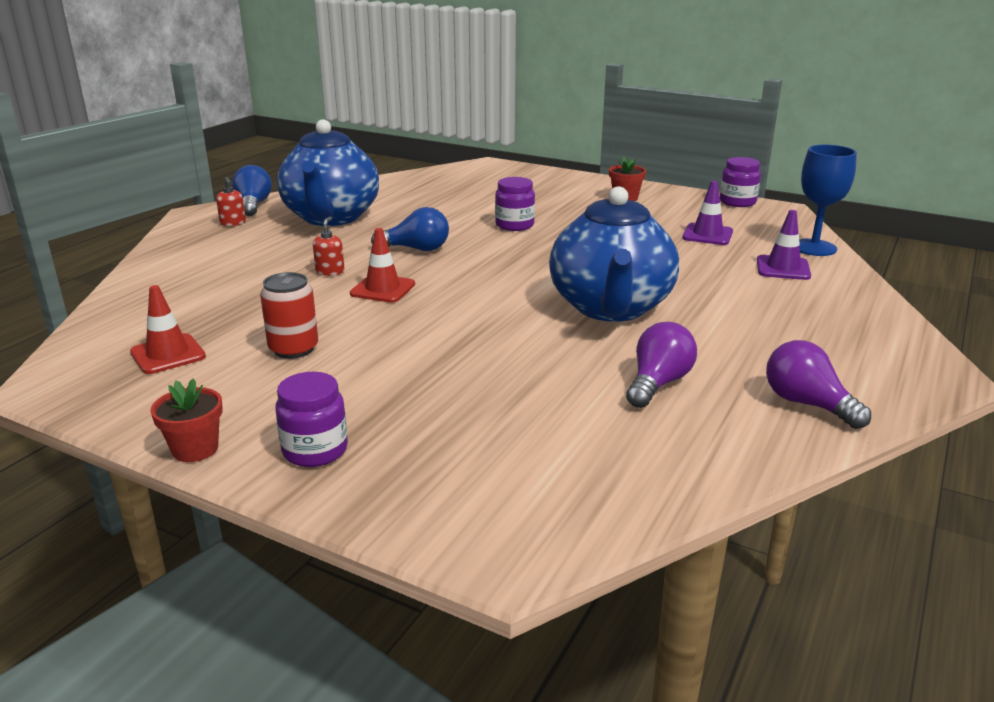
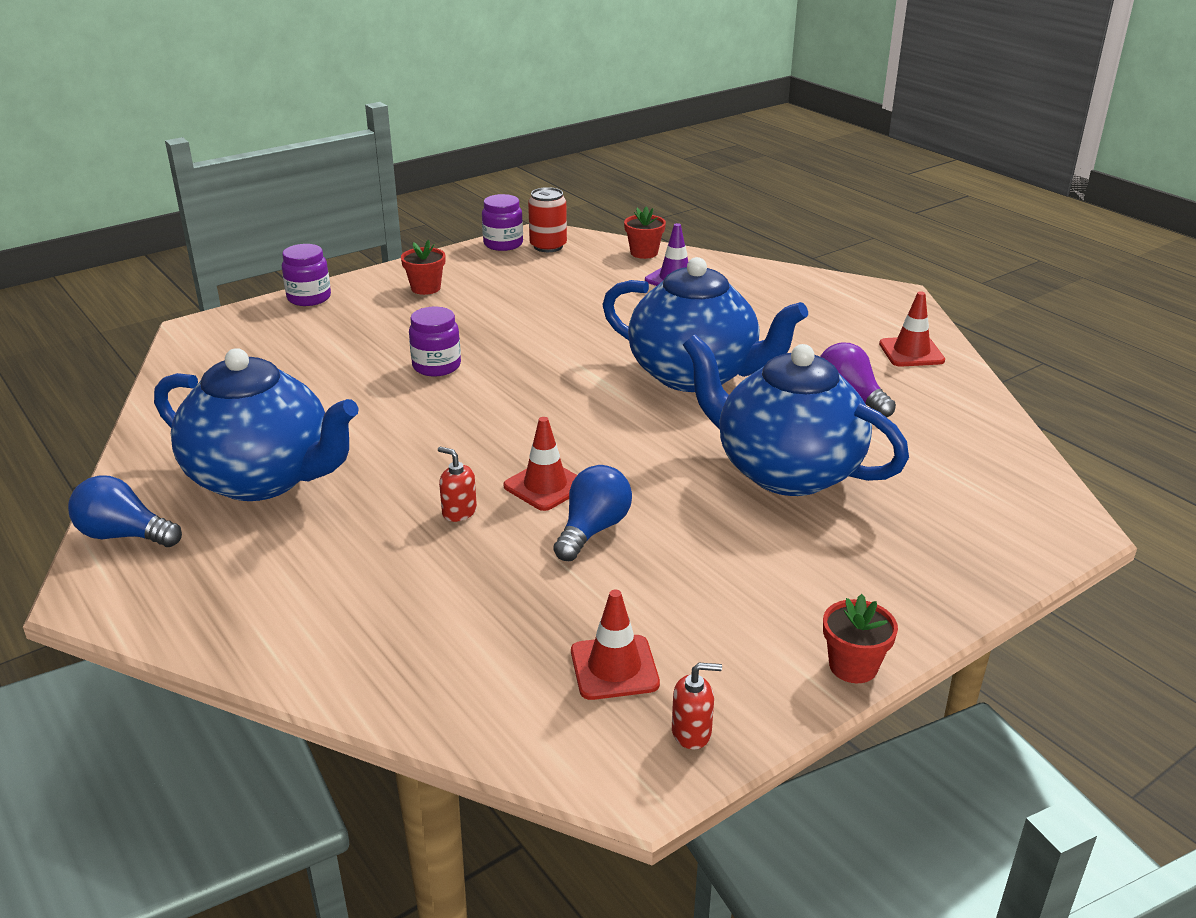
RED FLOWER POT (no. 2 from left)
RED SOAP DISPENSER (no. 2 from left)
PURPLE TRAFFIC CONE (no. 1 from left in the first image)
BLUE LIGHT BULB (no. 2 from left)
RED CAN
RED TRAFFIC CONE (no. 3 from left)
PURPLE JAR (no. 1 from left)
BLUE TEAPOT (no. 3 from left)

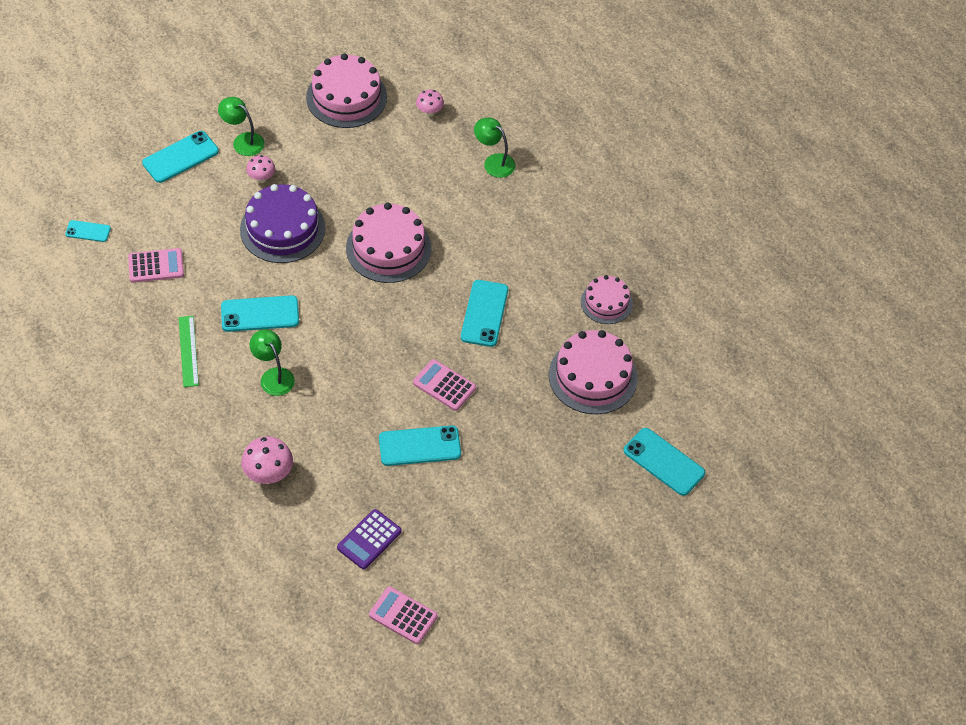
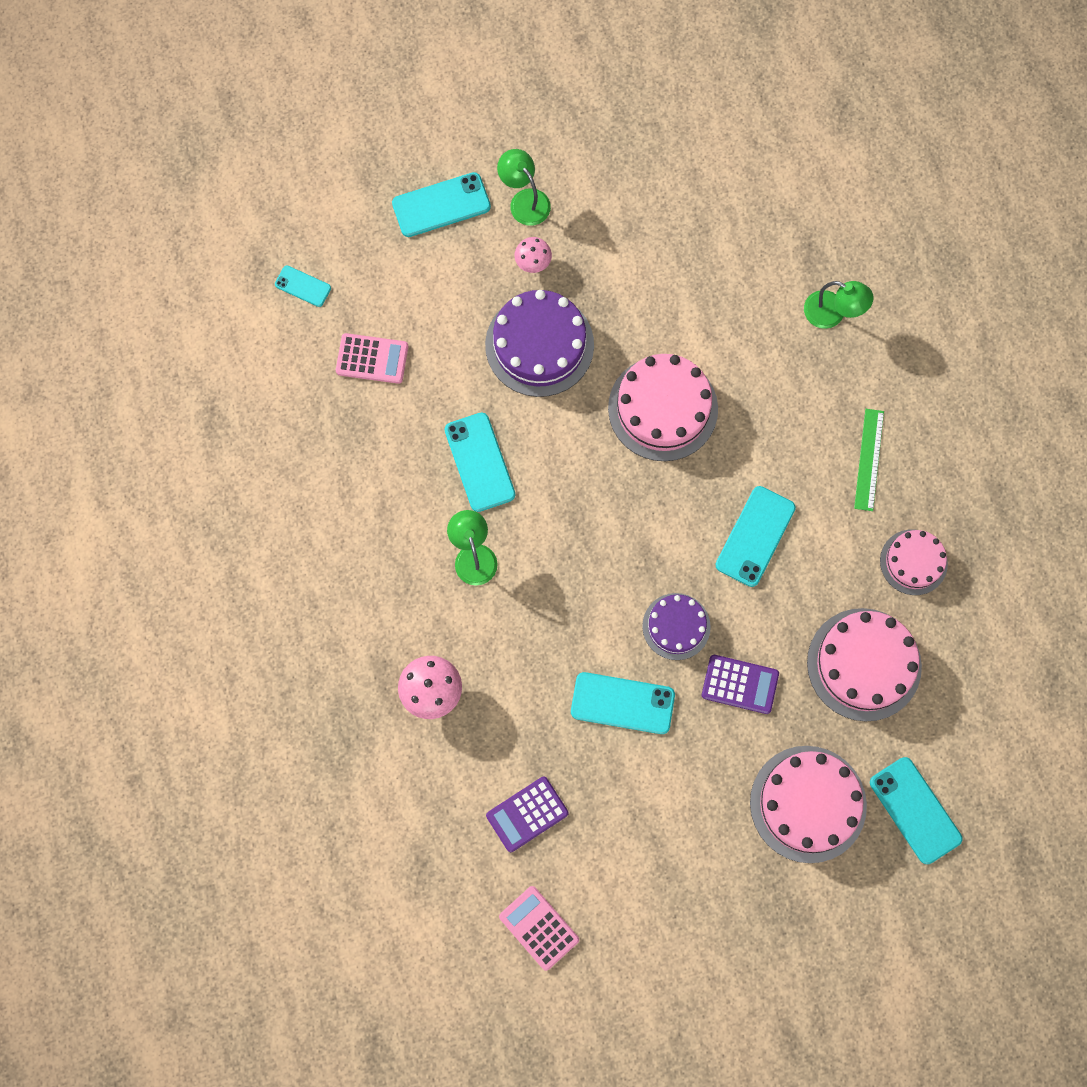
PINK CAKE (no. 2 from left)
PINK MUSHROOM (no. 3 from left in the first image)
GREEN LAMP (no. 3 from left)
TURQUOISE PHONE (no. 3 from left)
GREEN RULER
PURPLE CAKE (no. 2 from left)
PURPLE CALCULATOR (no. 2 from left)

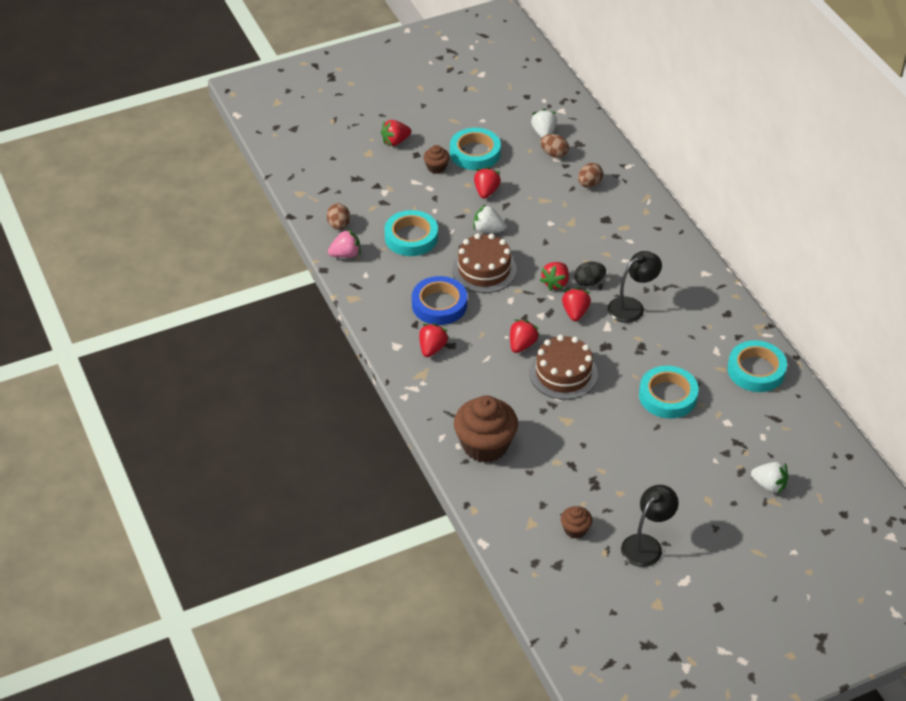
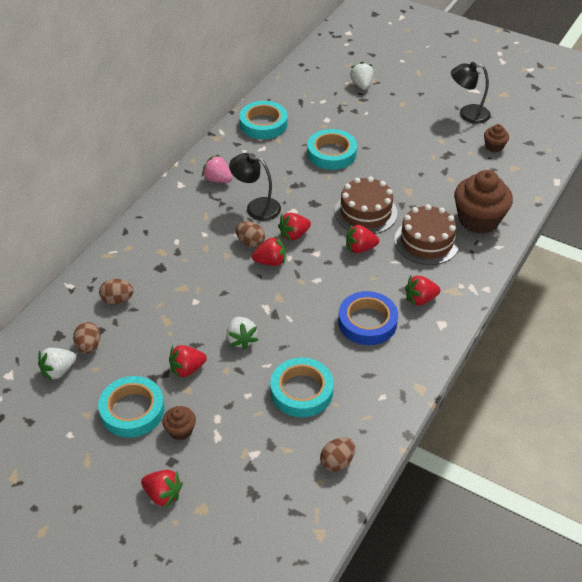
PINK STRAWBERRY
BROWN CAKE (no. 2 from left)
BROWN EGG (no. 3 from left)

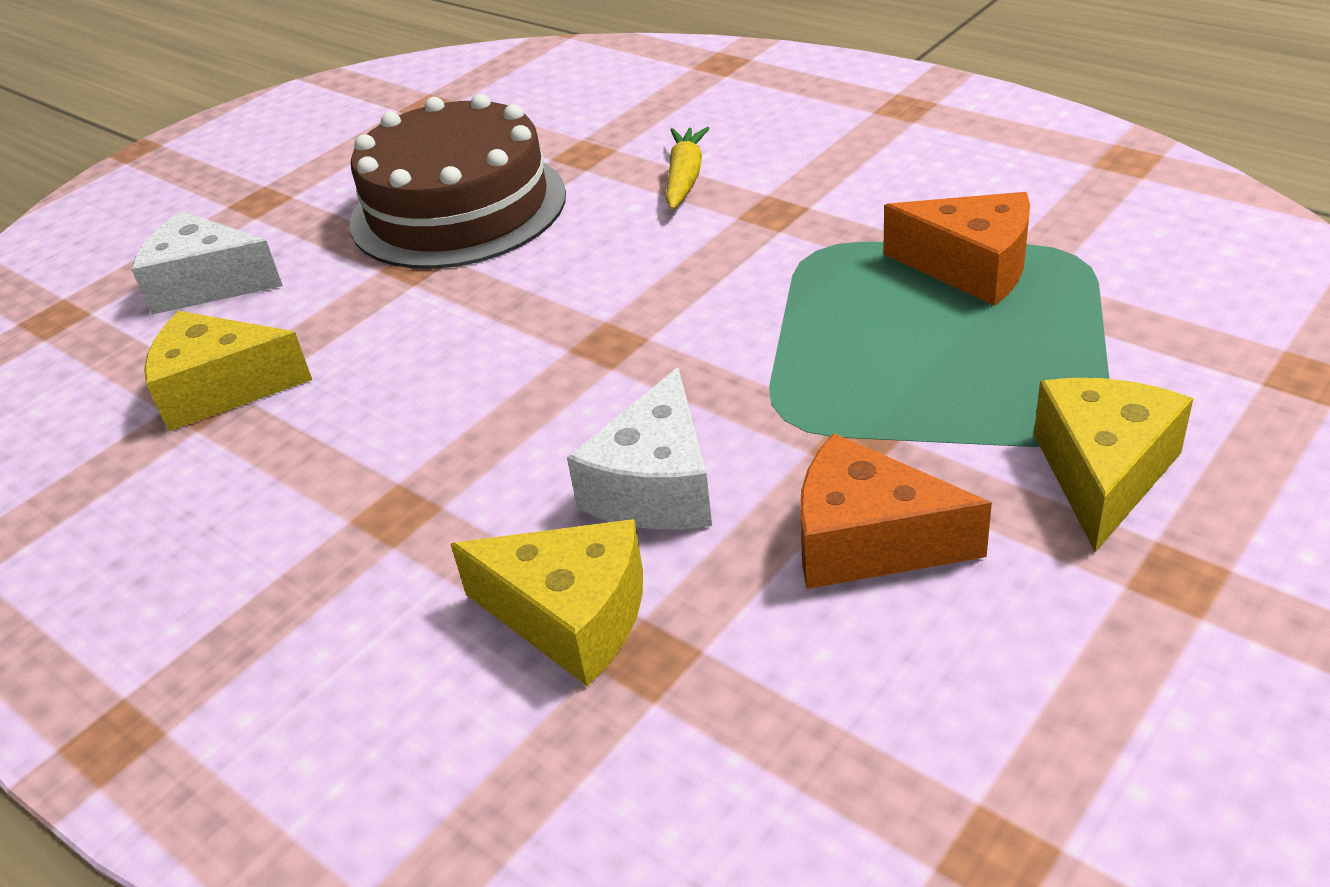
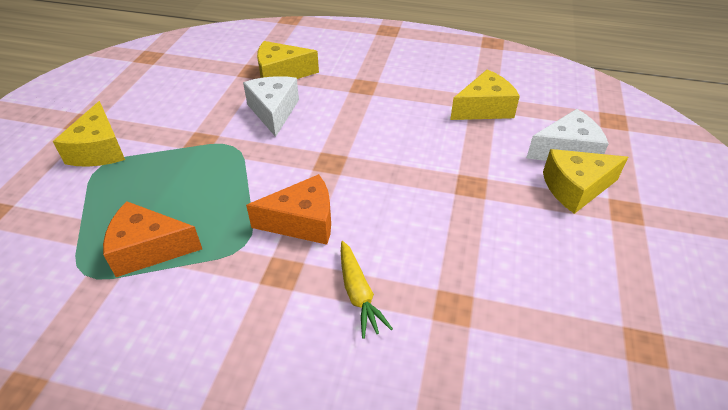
BROWN CAKE
ORANGE CHEESE (no. 2 from left)
YELLOW CHEESE (no. 4 from left)

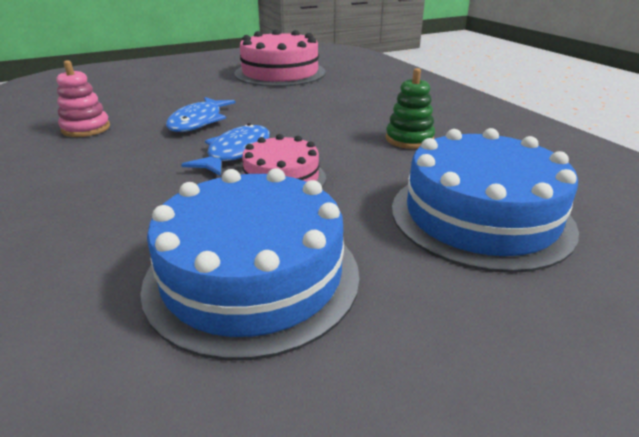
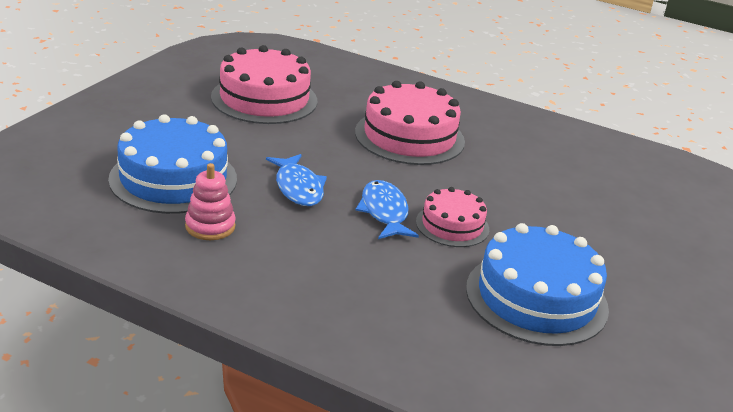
GREEN STACKING TOY
BLUE CAKE (no. 1 from left)
PINK CAKE (no. 2 from left)

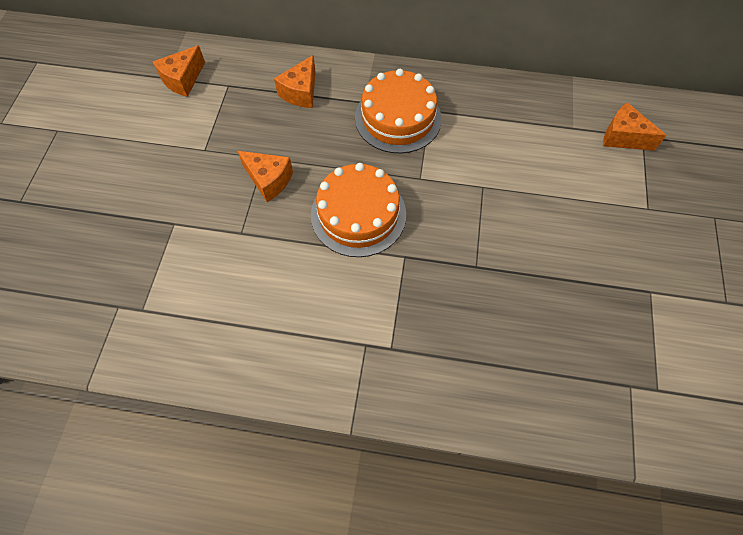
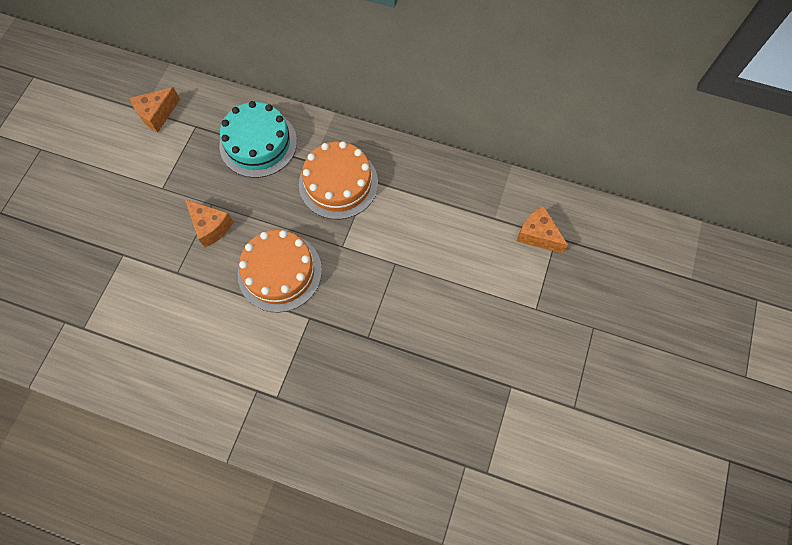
TURQUOISE CAKE

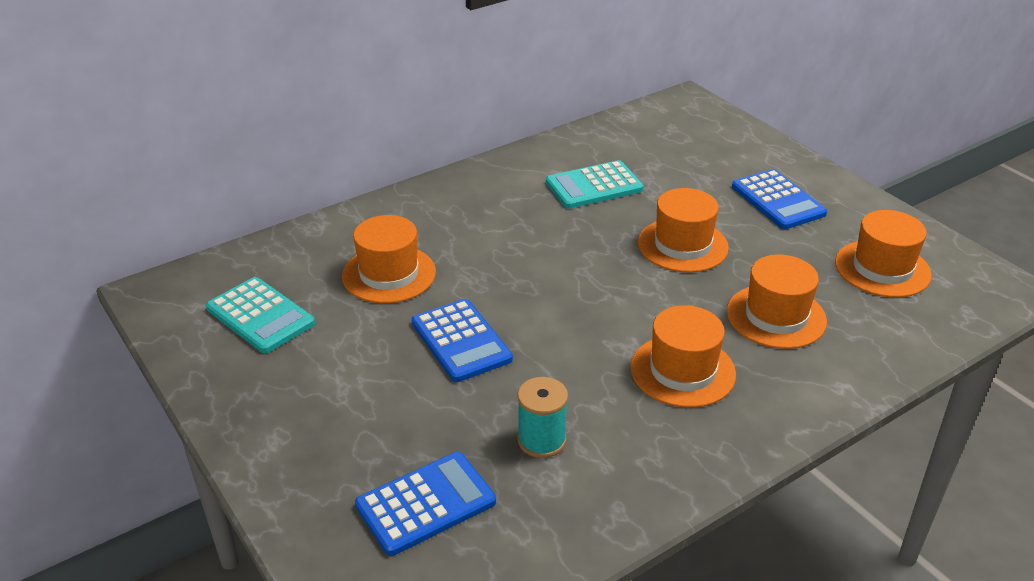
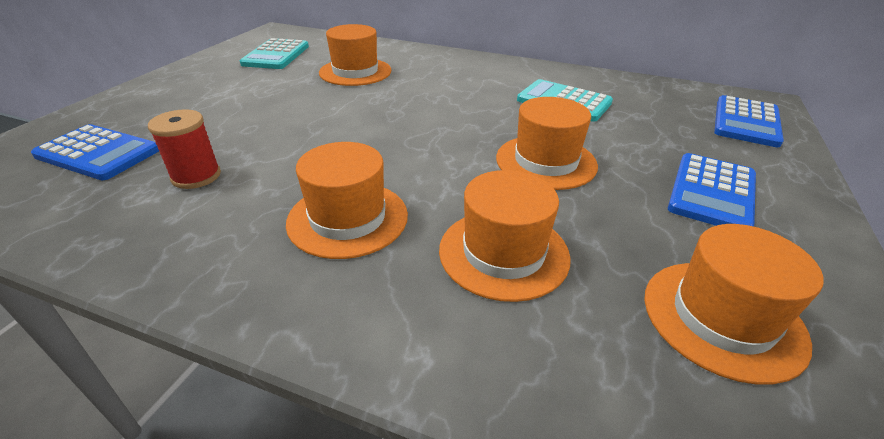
BLUE CALCULATOR (no. 3 from left)
RED SPOOL

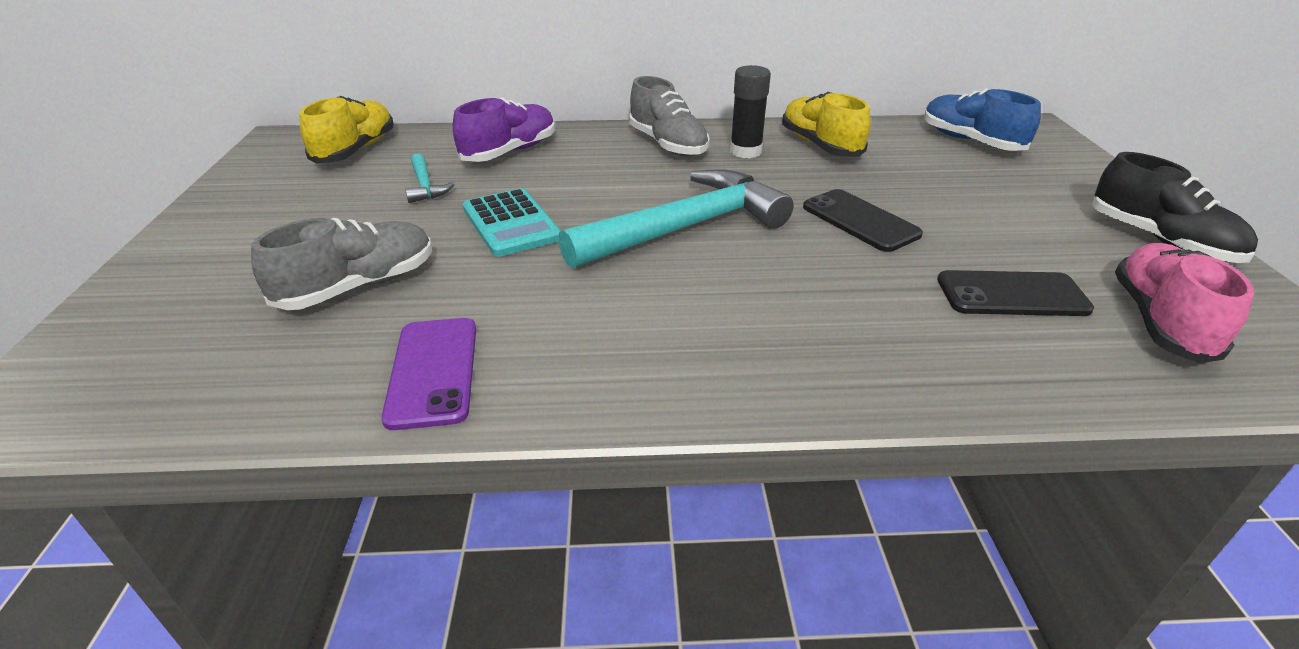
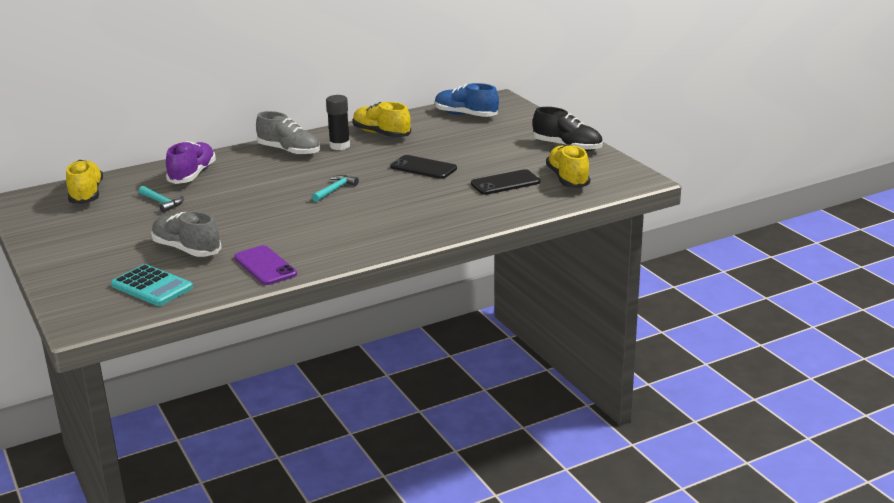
TURQUOISE HAMMER (no. 2 from left)
TURQUOISE CALCULATOR
GREY SHOE (no. 1 from left)
YELLOW SHOE (no. 3 from left)

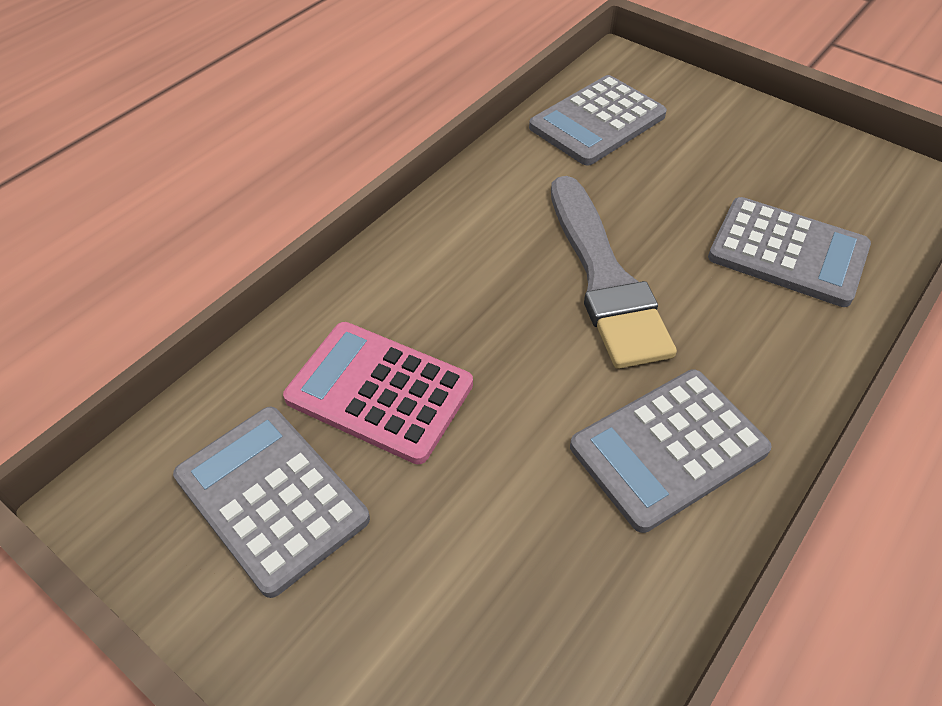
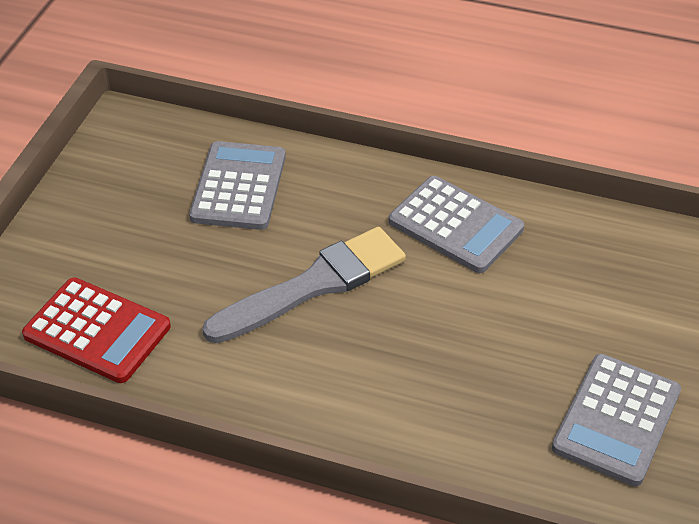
RED CALCULATOR
PINK CALCULATOR

